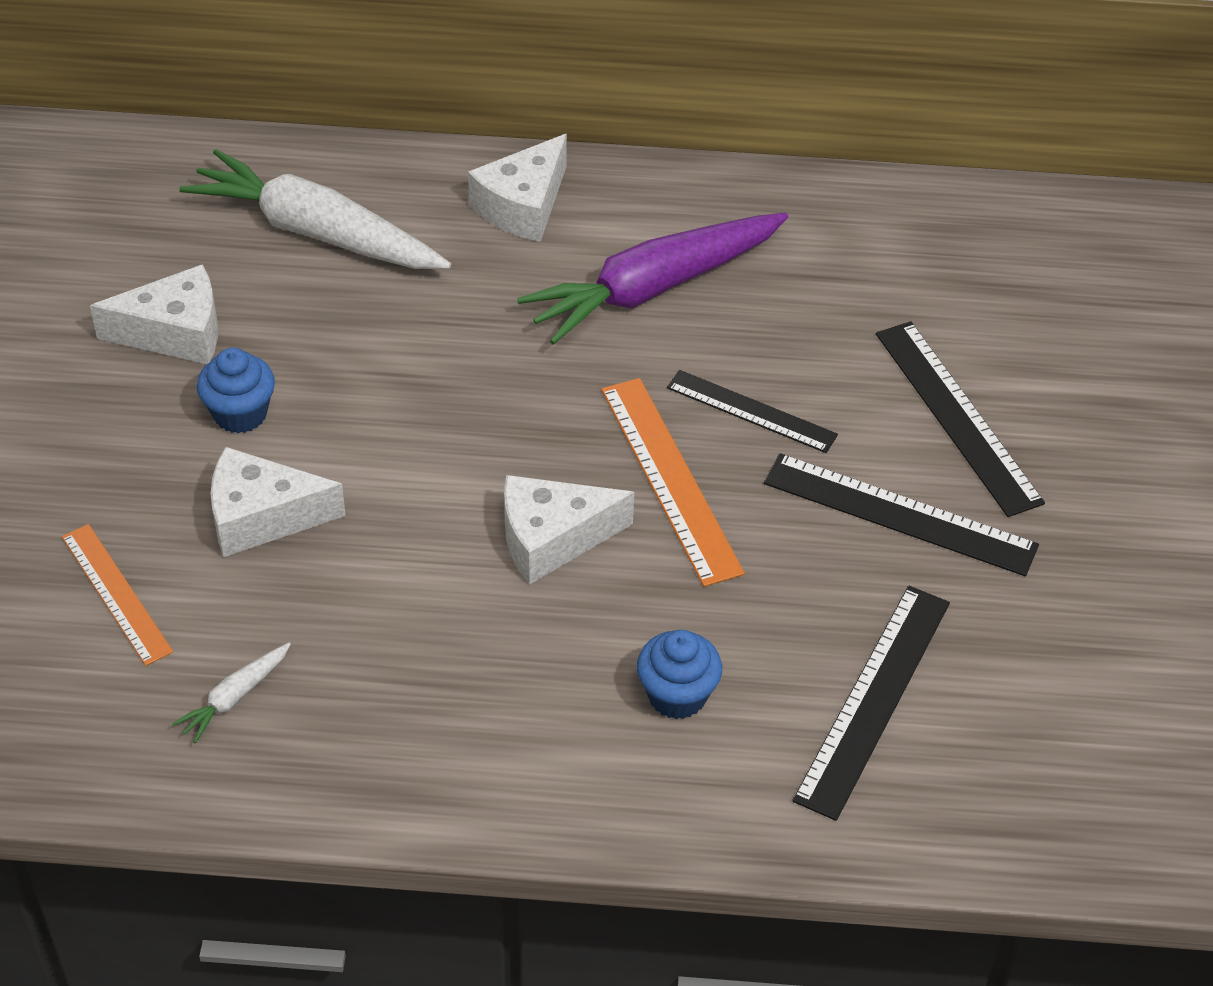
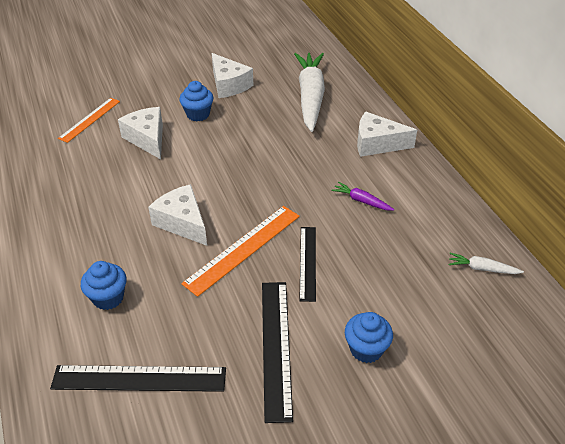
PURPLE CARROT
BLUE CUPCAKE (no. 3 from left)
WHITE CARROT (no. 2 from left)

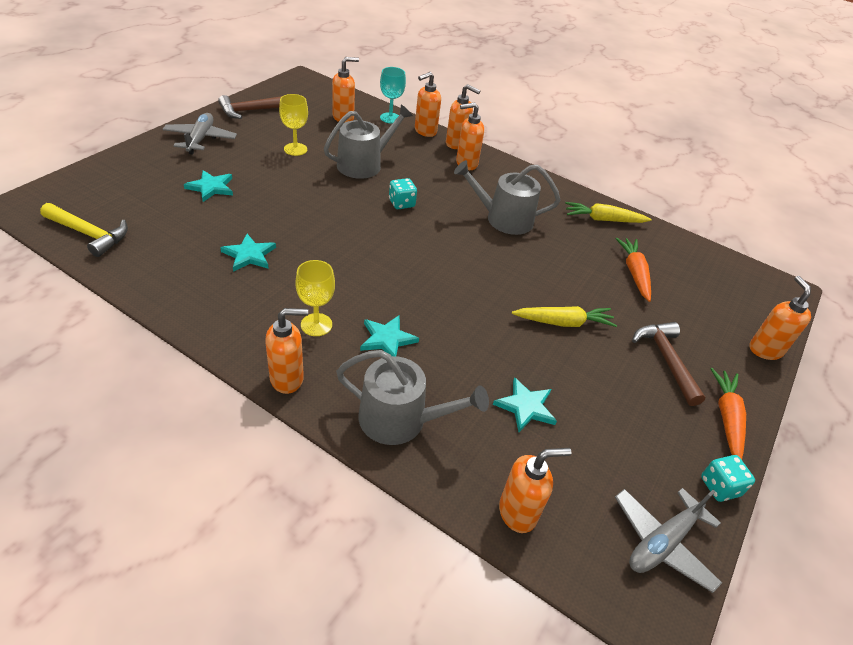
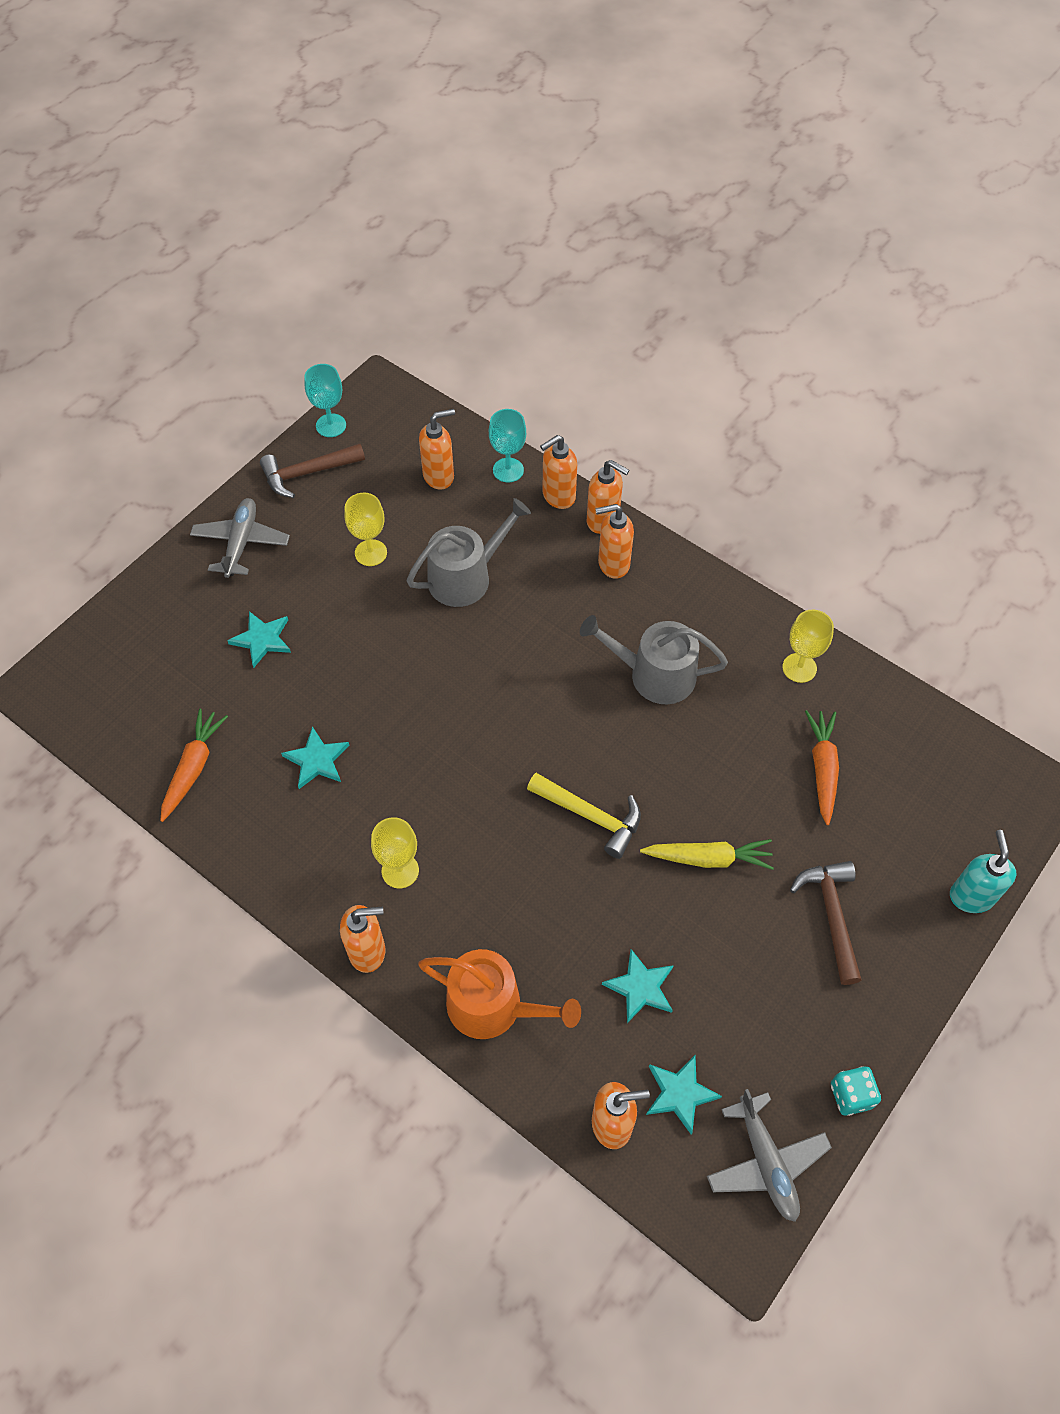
TURQUOISE DICE (no. 1 from left in the first image)
YELLOW GOBLET (no. 3 from left)
YELLOW HAMMER
TURQUOISE SOAP DISPENSER
TURQUOISE STAR (no. 4 from left)
ORANGE WATERING CAN
ORANGE CARROT (no. 1 from left)
GREY PLANE (no. 2 from left)
TURQUOISE GOBLET (no. 1 from left)

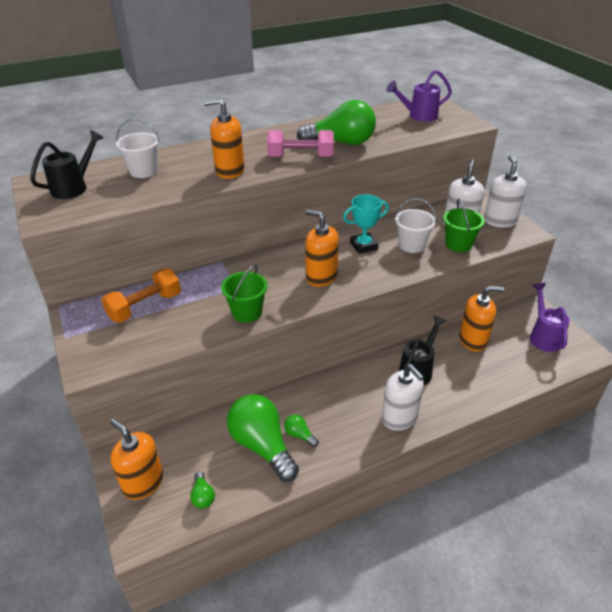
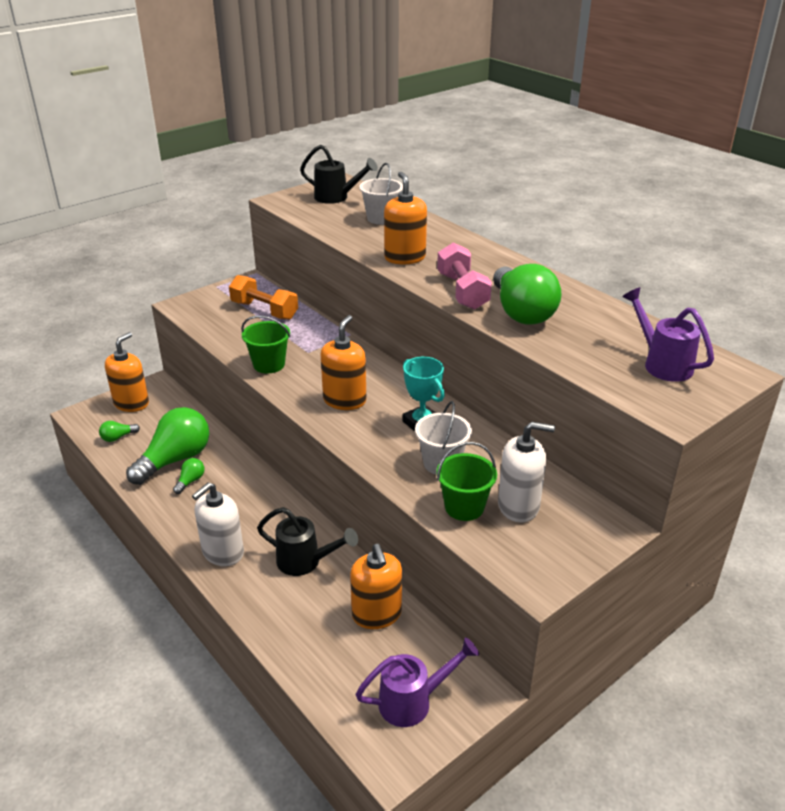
WHITE SOAP DISPENSER (no. 3 from left in the first image)

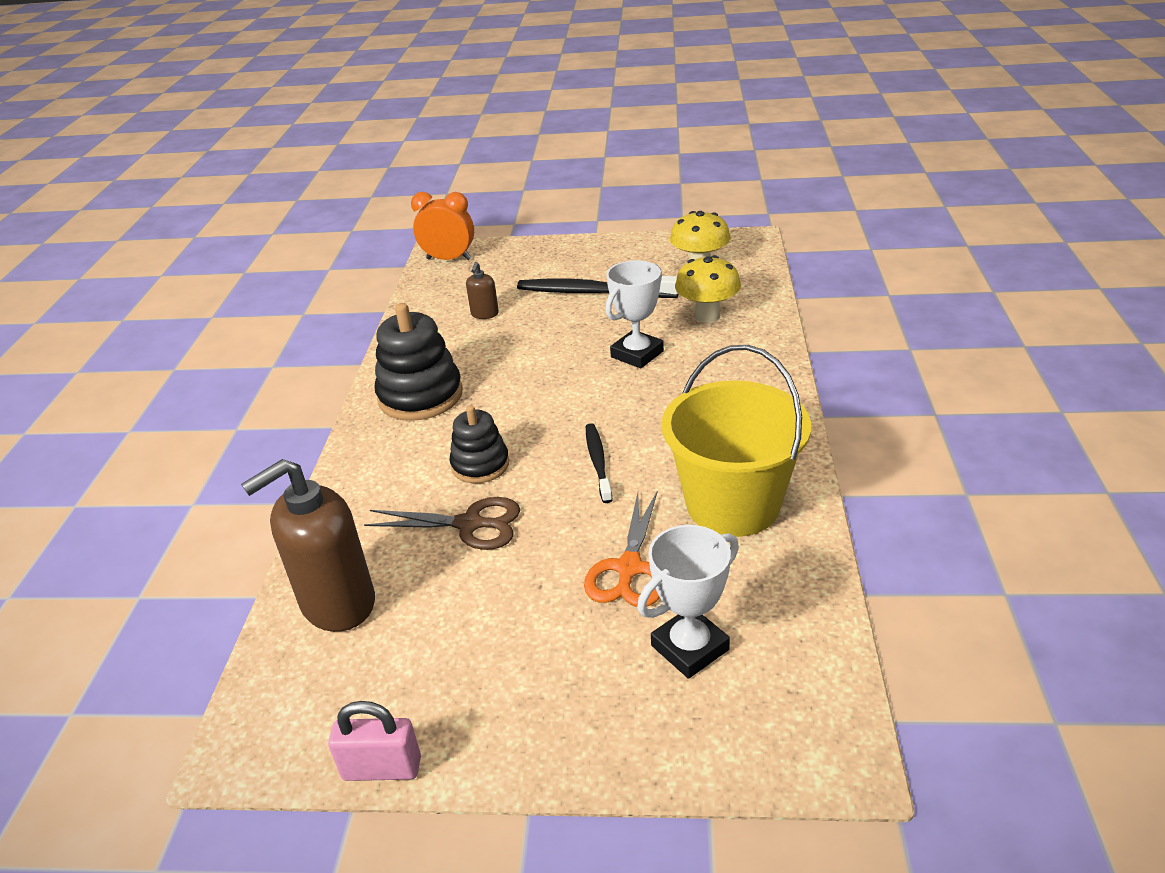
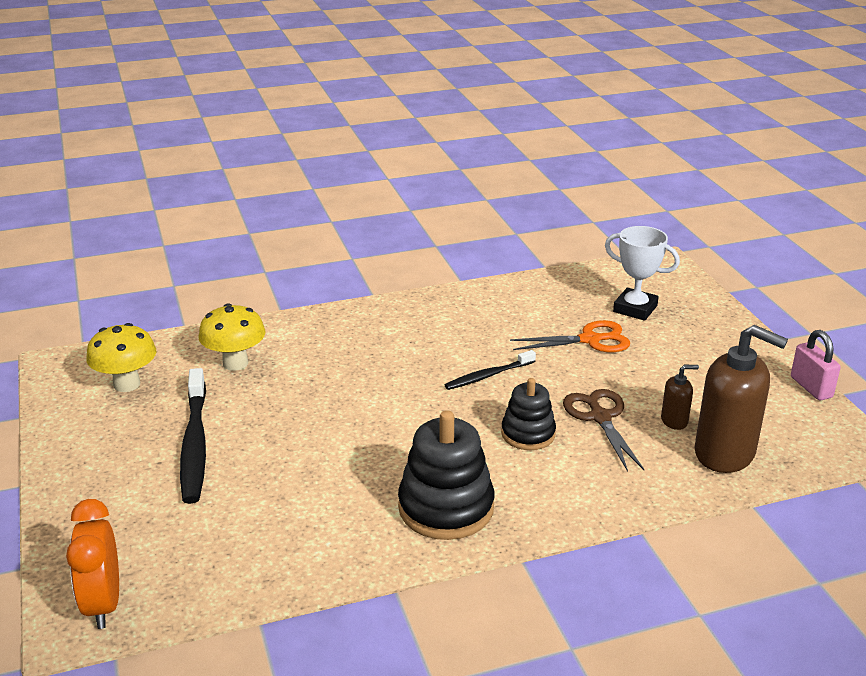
WHITE TROPHY (no. 1 from left in the first image)
BROWN SOAP DISPENSER (no. 1 from left)
YELLOW BUCKET

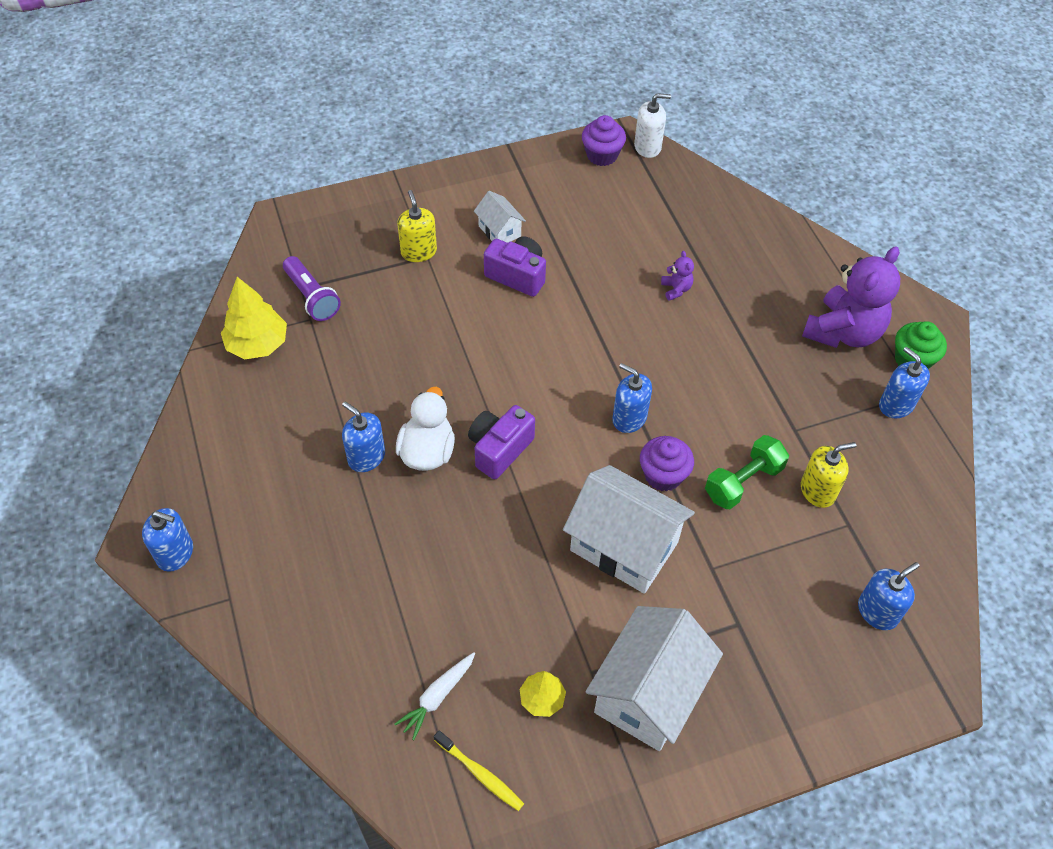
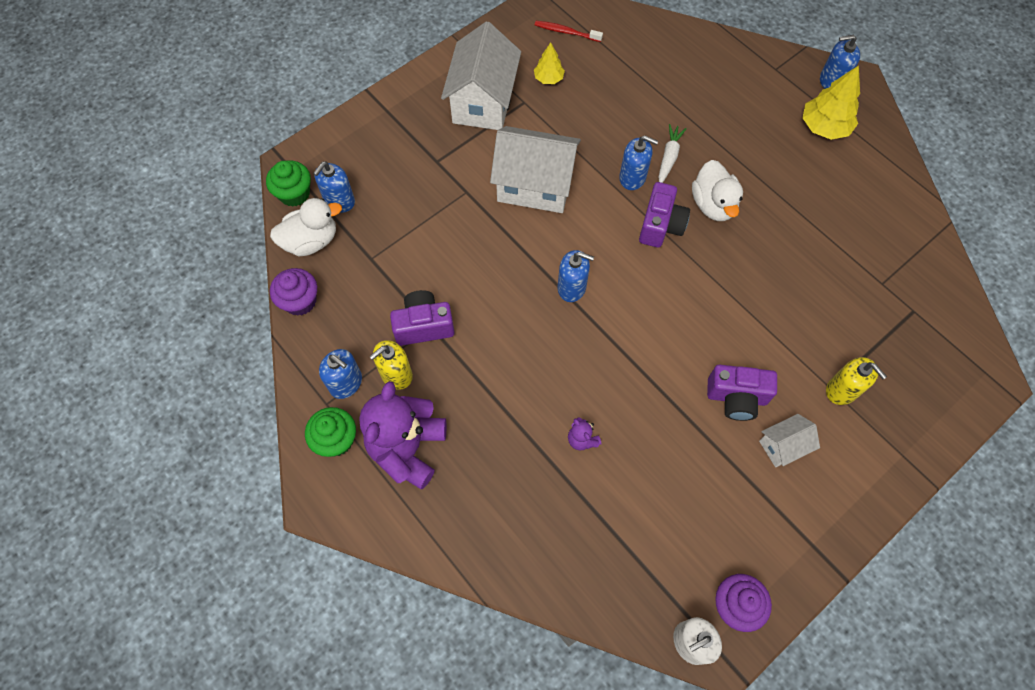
WHITE HOUSE (no. 3 from left)
PURPLE FLASHLIGHT
YELLOW TREE (no. 2 from left)
BLUE SOAP DISPENSER (no. 4 from left)
GREEN DUMBBELL
PURPLE CUPCAKE (no. 1 from left)
YELLOW SOAP DISPENSER (no. 1 from left)
WHITE CARROT
RED TOOTHBRUSH
GREEN CUPCAKE (no. 1 from left)
WHITE DUCK (no. 1 from left)
PURPLE CAMERA (no. 1 from left)

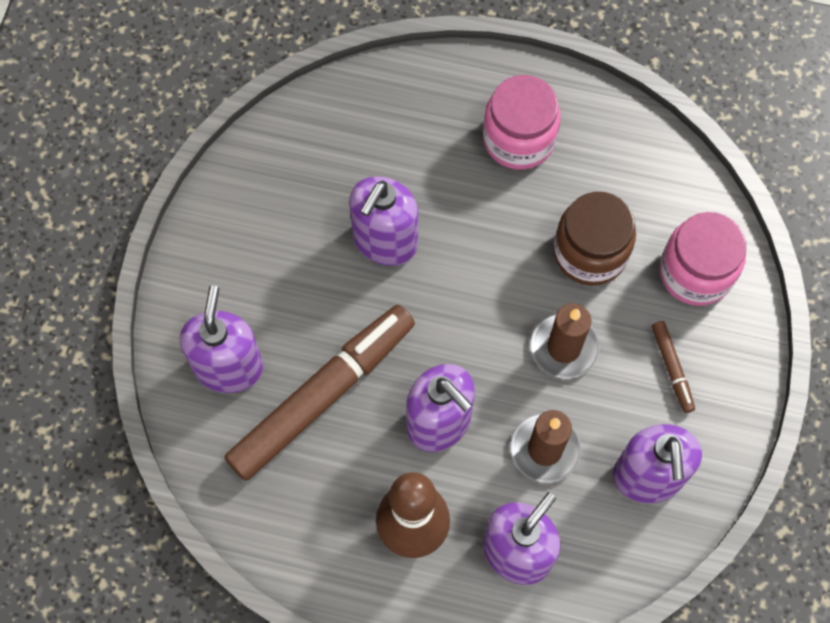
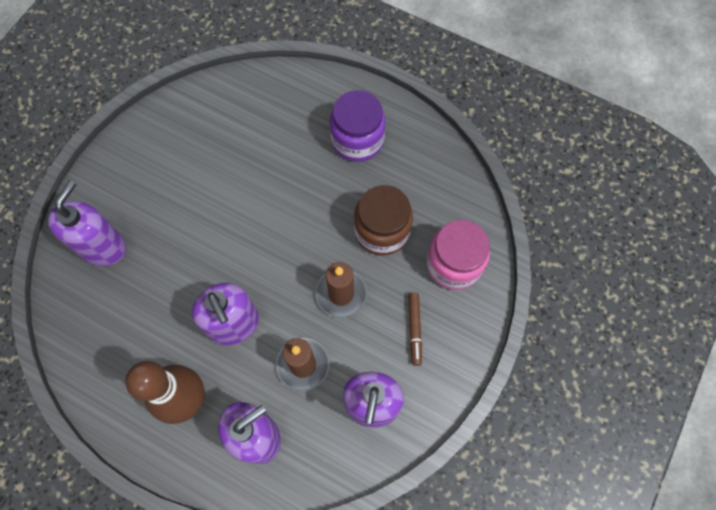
PURPLE JAR
PURPLE SOAP DISPENSER (no. 2 from left in the first image)
BROWN MARKER (no. 1 from left in the first image)

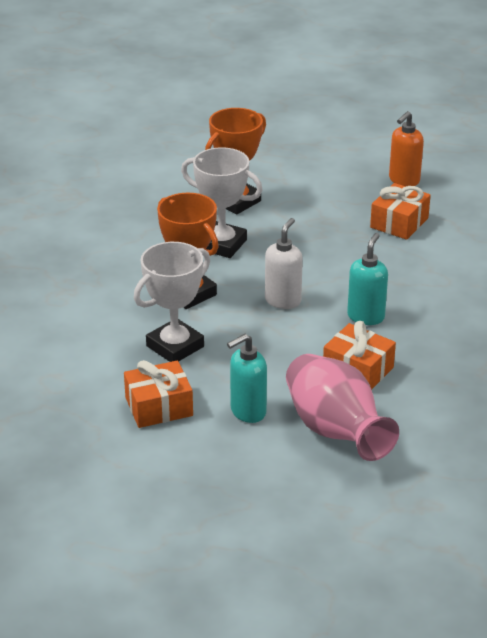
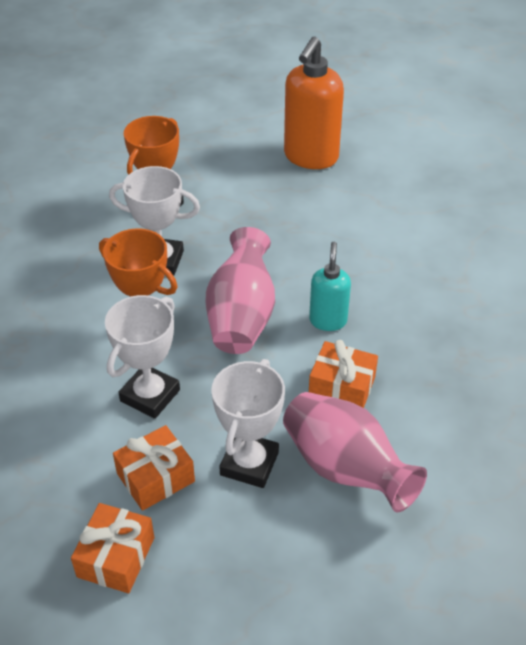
ORANGE SOAP DISPENSER
ORANGE GIFT (no. 1 from left)
PINK VASE (no. 1 from left)
WHITE TROPHY (no. 3 from left)

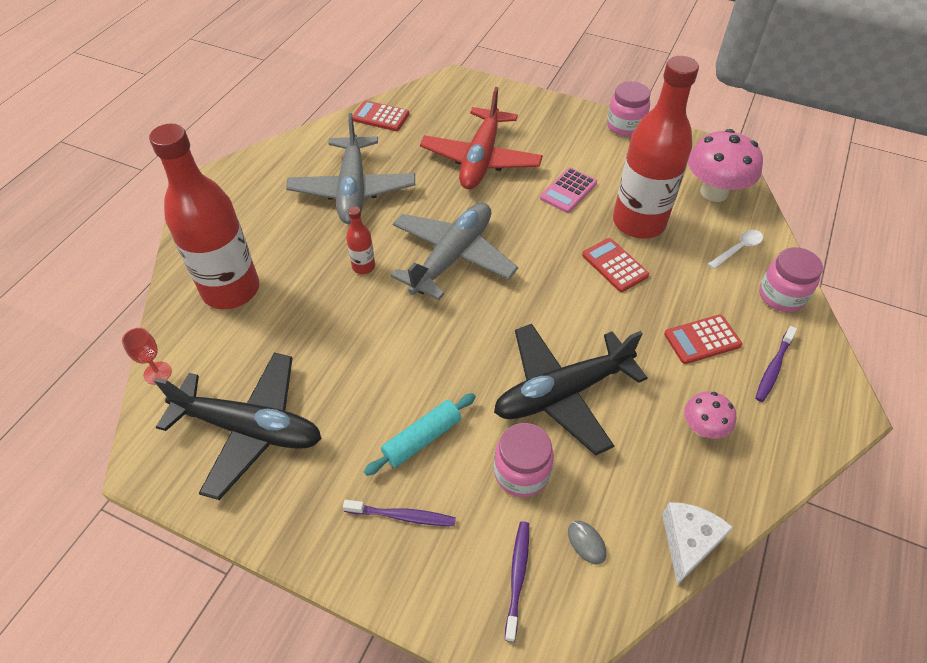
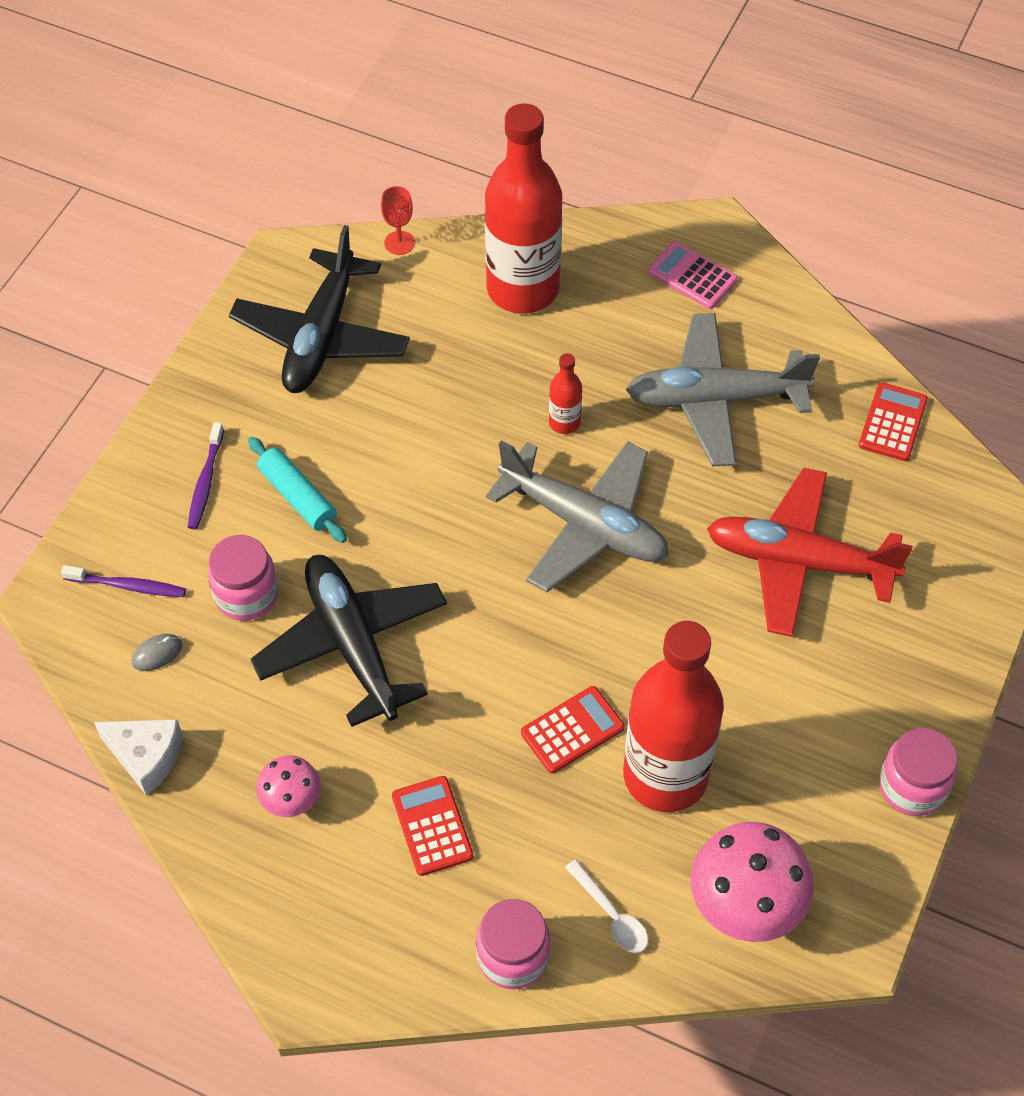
PINK CALCULATOR
PURPLE TOOTHBRUSH (no. 3 from left in the first image)

